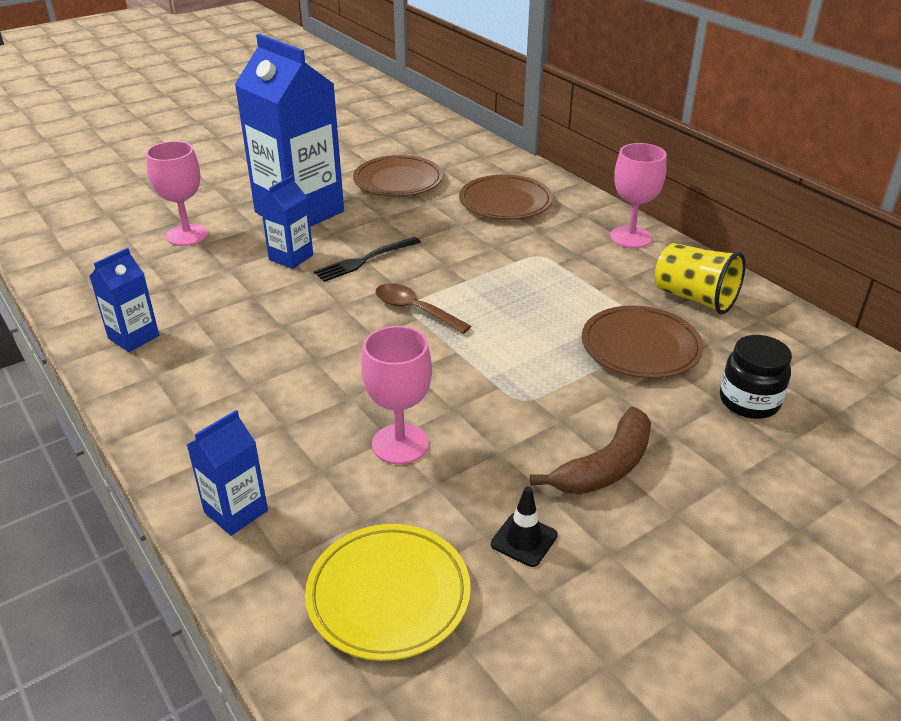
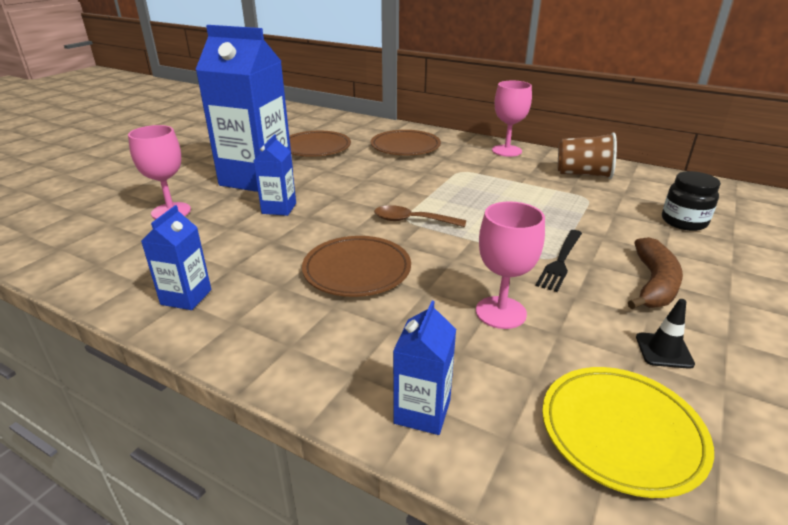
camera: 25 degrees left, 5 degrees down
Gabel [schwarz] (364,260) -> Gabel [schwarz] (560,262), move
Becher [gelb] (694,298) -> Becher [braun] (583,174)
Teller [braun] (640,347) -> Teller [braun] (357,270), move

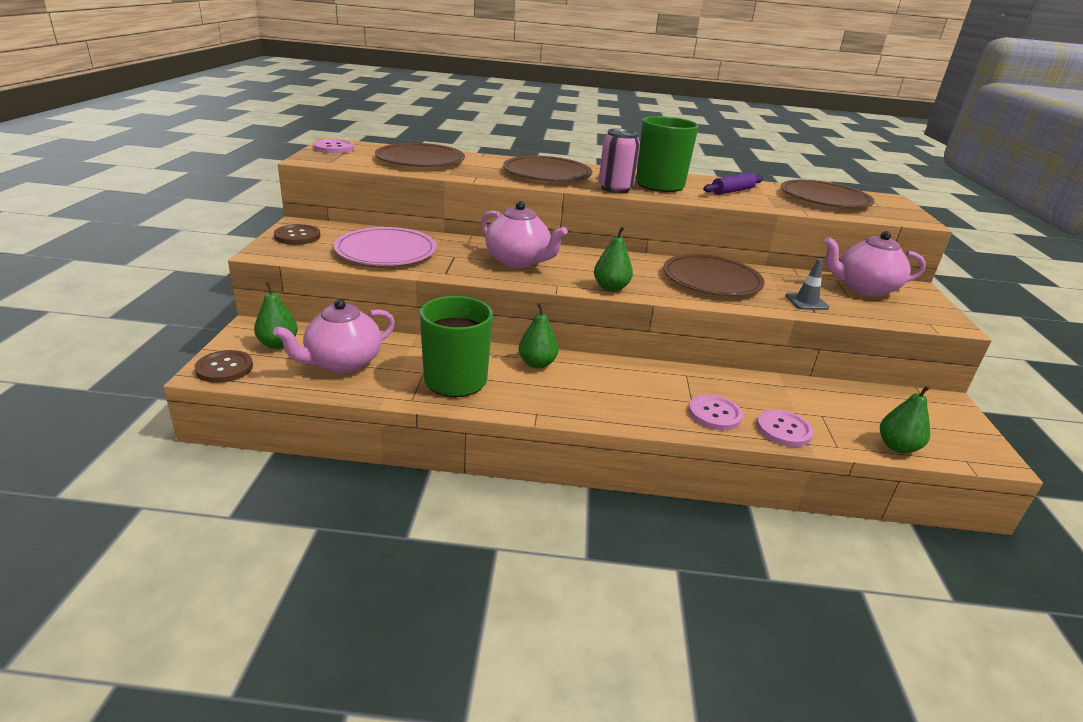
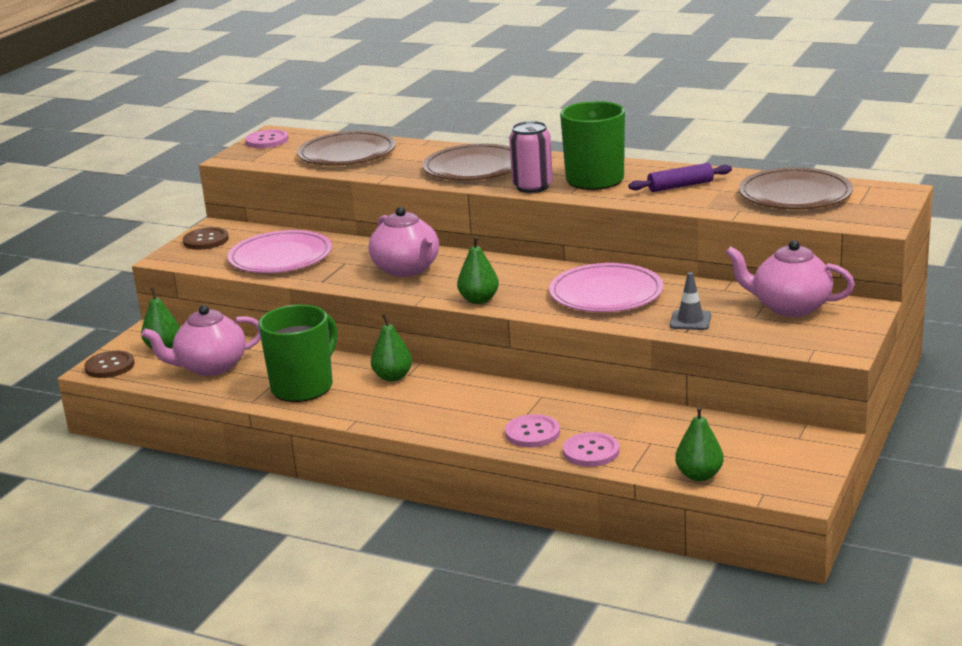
camera: 25 degrees right, 5 degrees down
Teller [braun] (711,280) -> Teller [rosa] (606,293)

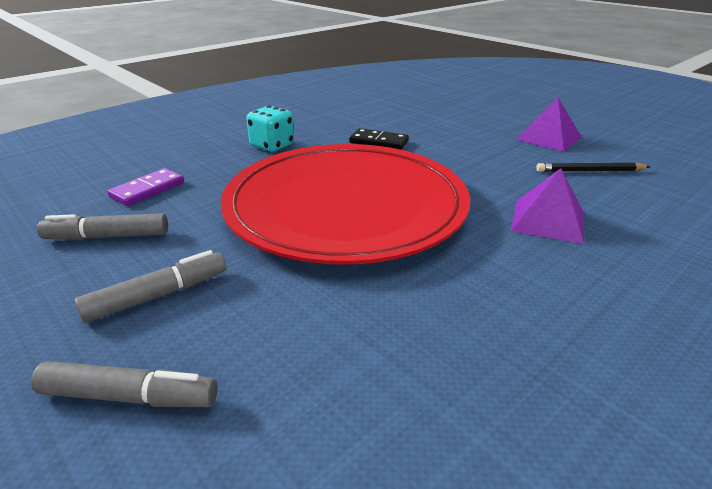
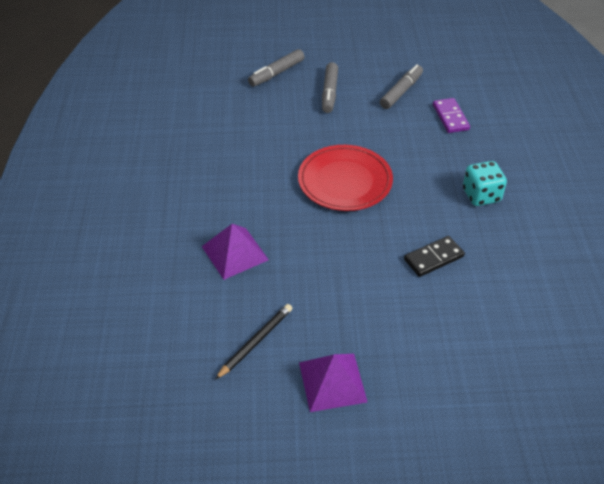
camera: 130 degrees right, 15 degrees up
Teller [rot] (346,207) -> Teller [rot] (345,181), x0.54

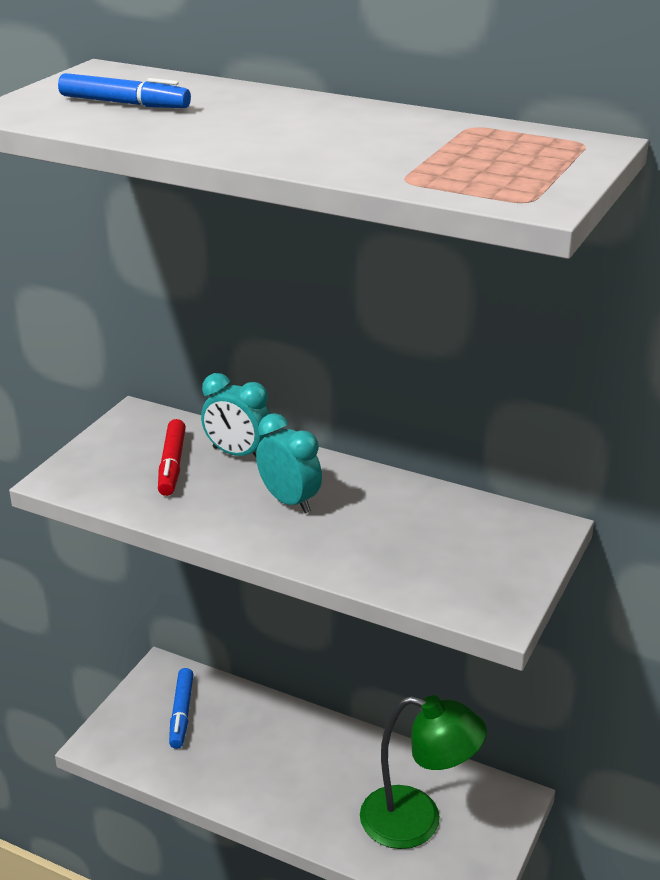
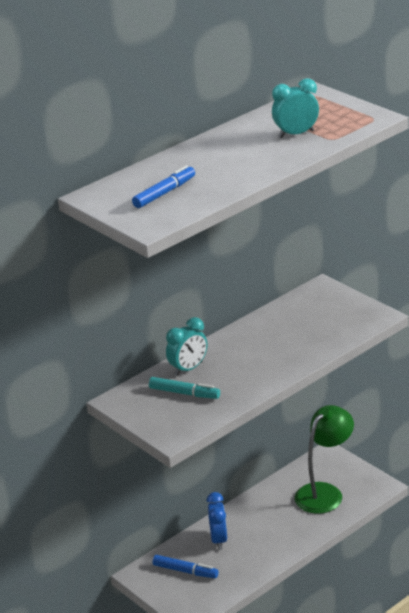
camera: 65 degrees left, 0 degrees up
Wecker [türkis] (289,501) -> Wecker [türkis] (296,134), move
Filzstift [rot] (172,465) -> Filzstift [türkis] (184,393)
none -> Wecker [blau] (219,540)

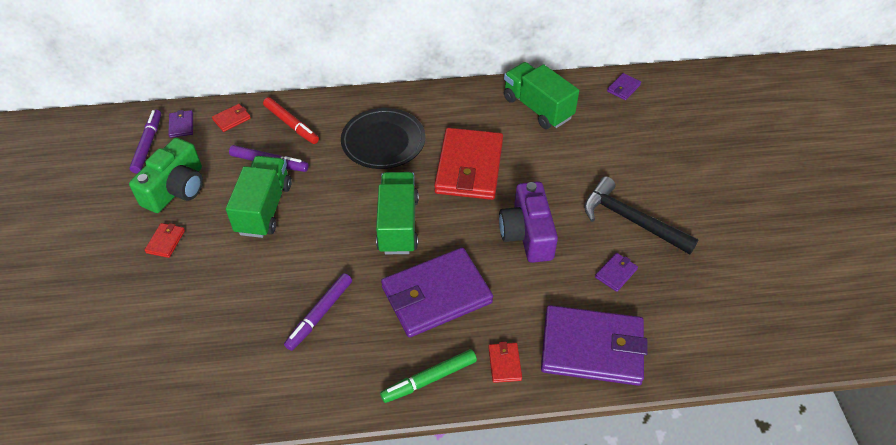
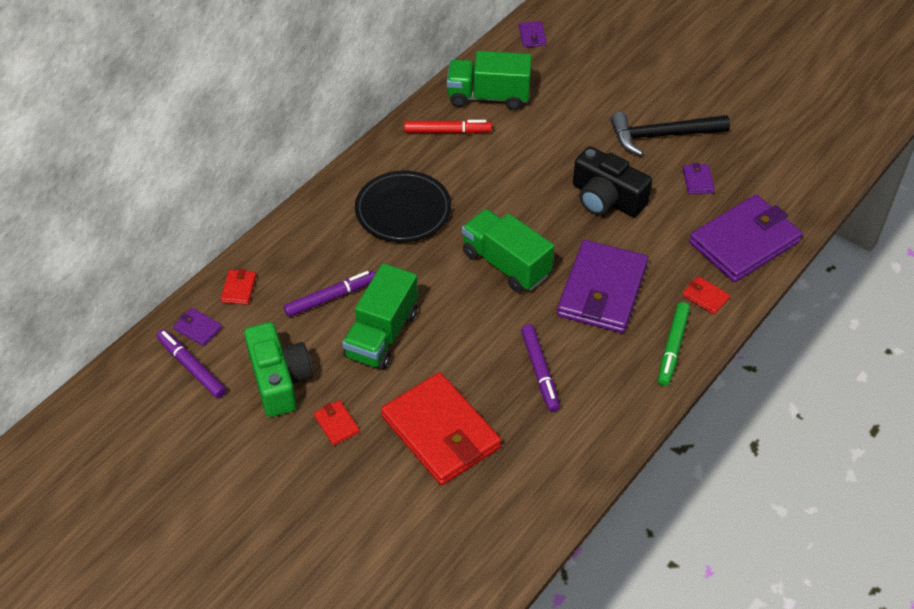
camera: 45 degrees left, 0 degrees up
Filzstift [rot] (291,124) -> Filzstift [rot] (447,131), move
Geldbörse [rot] (469,167) -> Geldbörse [rot] (440,432), move
Lastwagen [grün] (264,208) -> Lastwagen [grün] (381,335), 120 degrees counterclockwise
Kamera [lila] (527,234) -> Kamera [schwarz] (606,198)

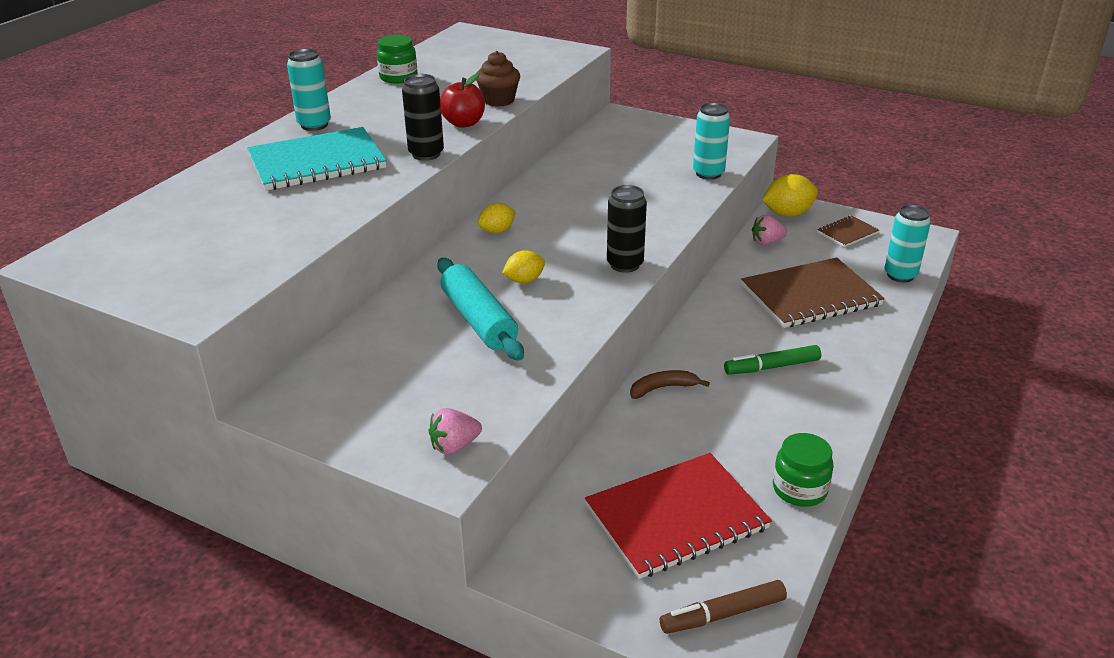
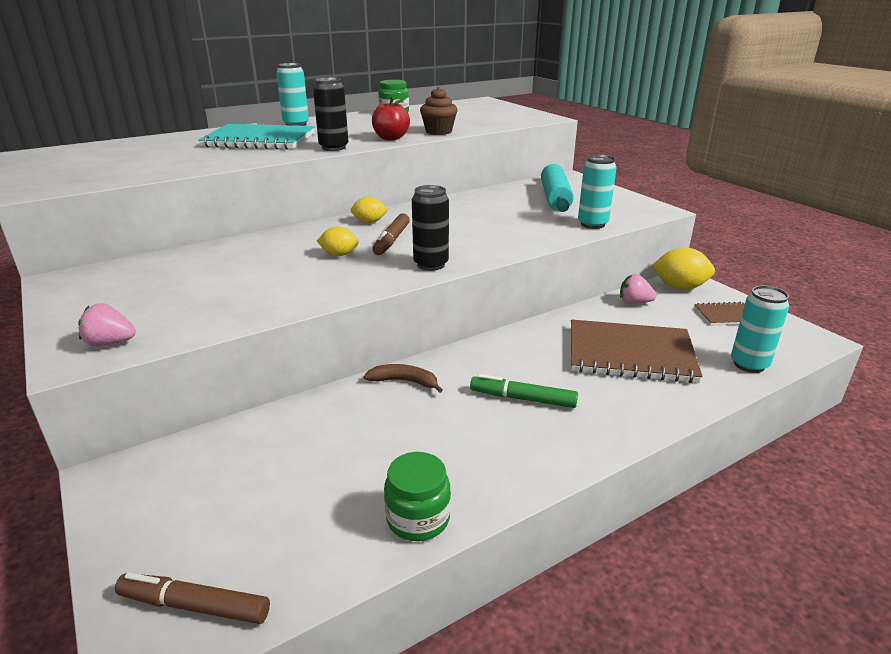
camera: 30 degrees right, 5 degrees down
Nudelholz [türkis] (478,320) -> Nudelholz [türkis] (555,198), move
Notizbuch [rot] (676,517) -> none
none -> Filzstift [braun] (392,240)

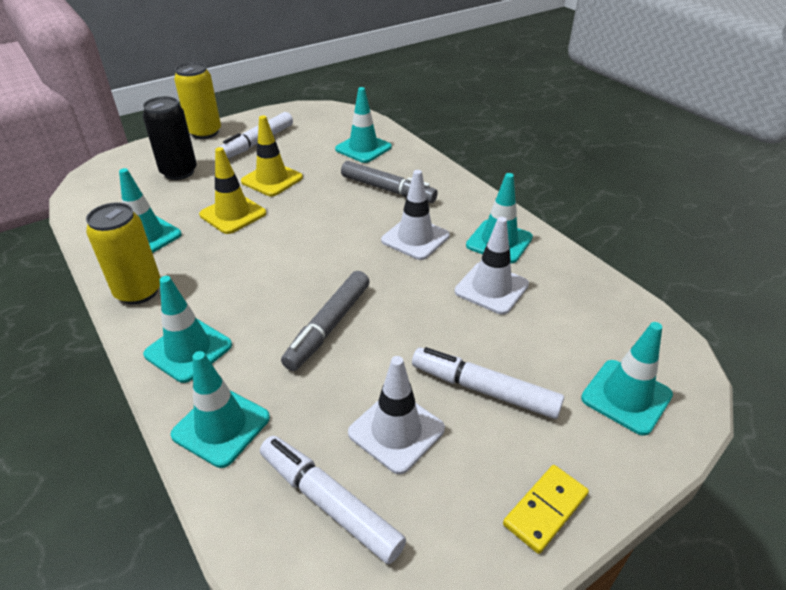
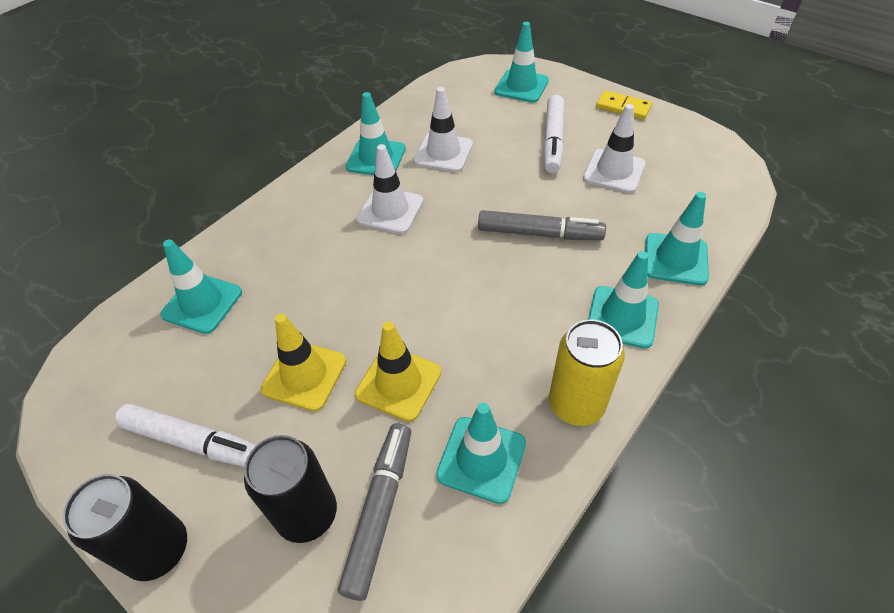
camera: 105 degrees left, 10 degrees up
Dose [gelb] (205,132) -> Dose [schwarz] (158,549)
Filzstift [grau] (388,190) -> Filzstift [grau] (380,511), move
Filzstift [weiß] (329,502) -> none

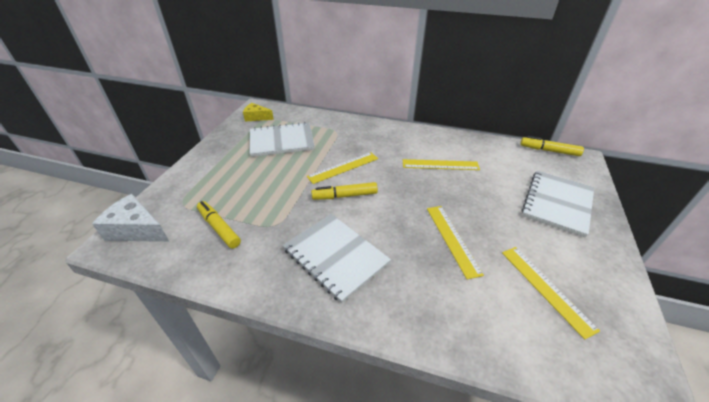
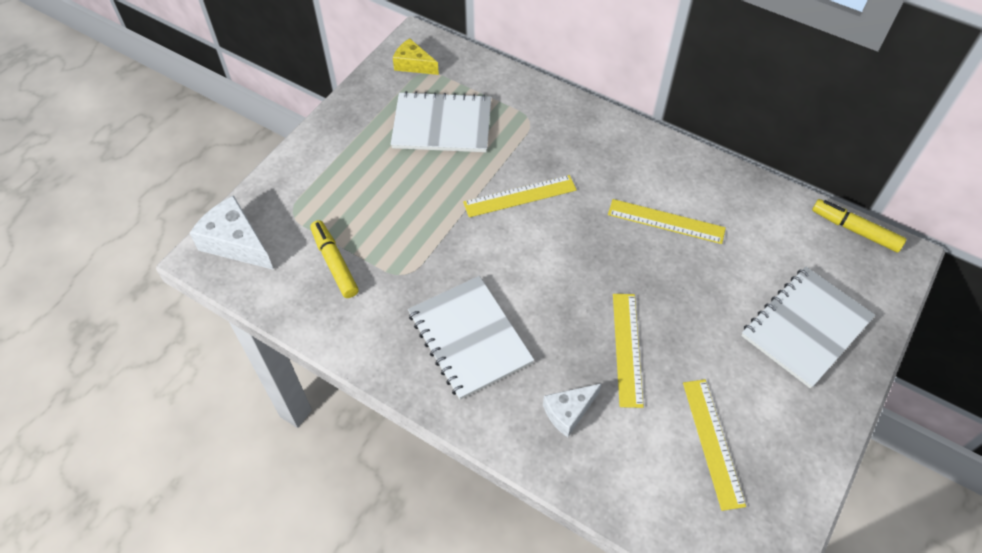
camera: 15 degrees right, 15 degrees up
Filzstift [gelb] (344,196) -> none
none -> Käse [weiß] (568,412)

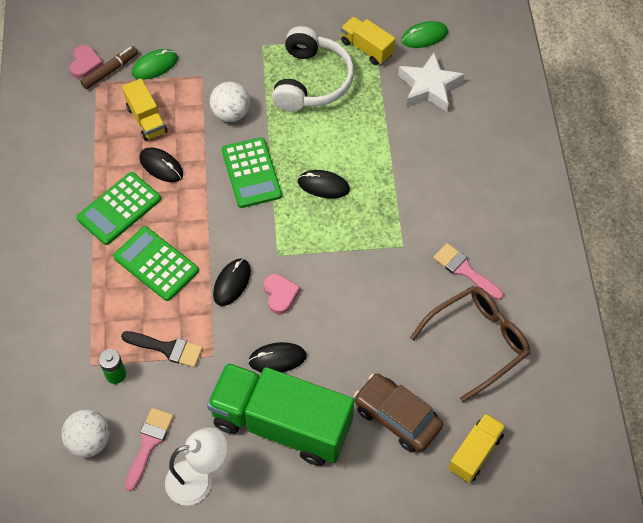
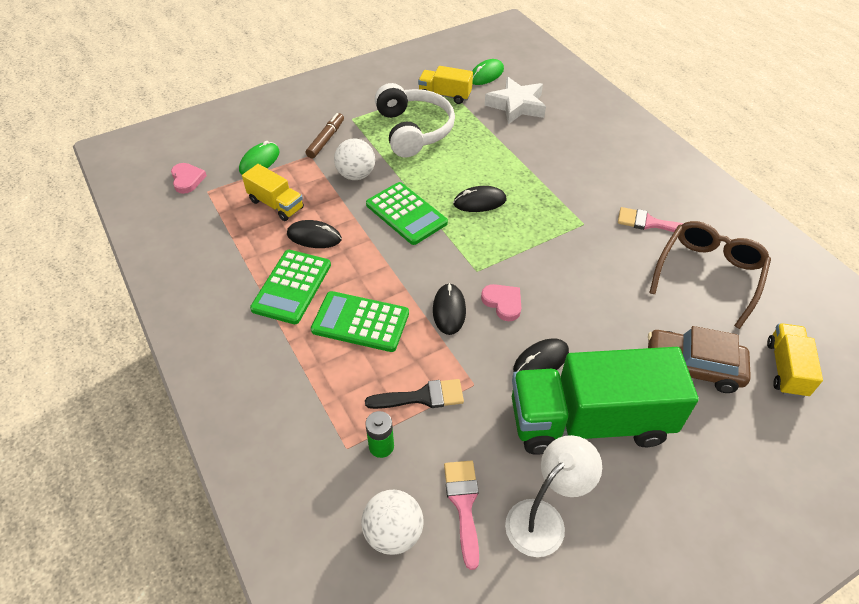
camera: 25 degrees left, 10 degrees down
Filzstift [braun] (110,71) -> Filzstift [braun] (326,140), move

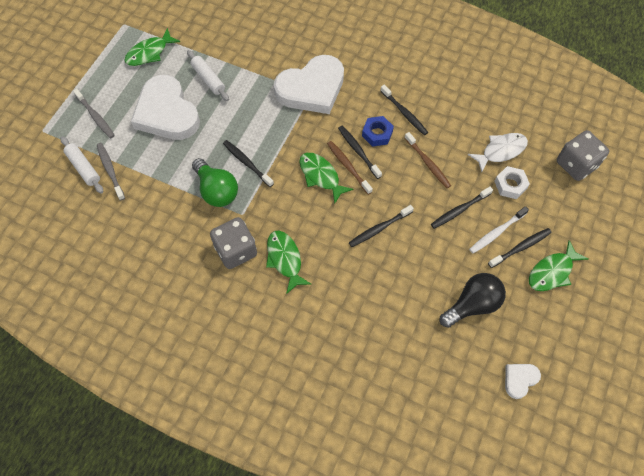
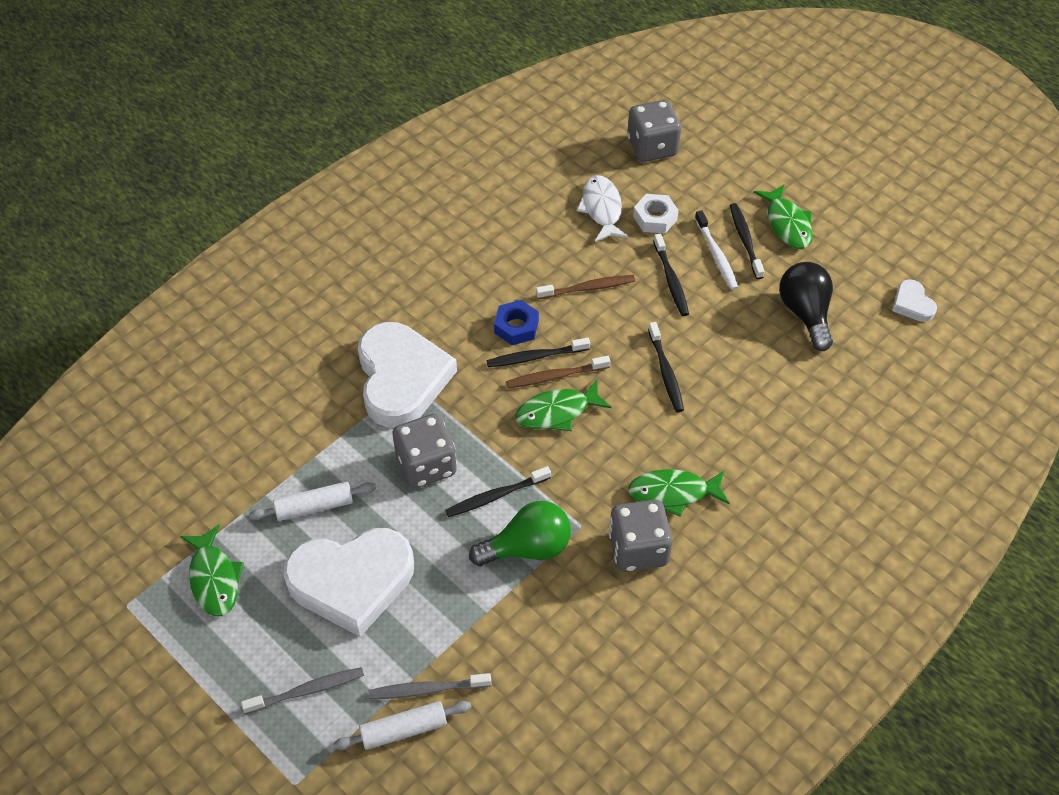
camera: 70 degrees left, 10 degrees down
Zahnbürste [schwarz] (404,113) -> none
none -> Spielwürfel [grau] (426,465)

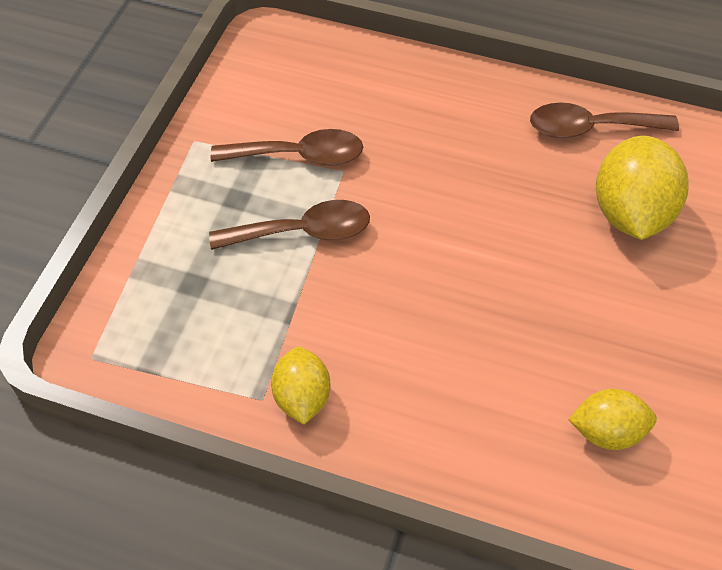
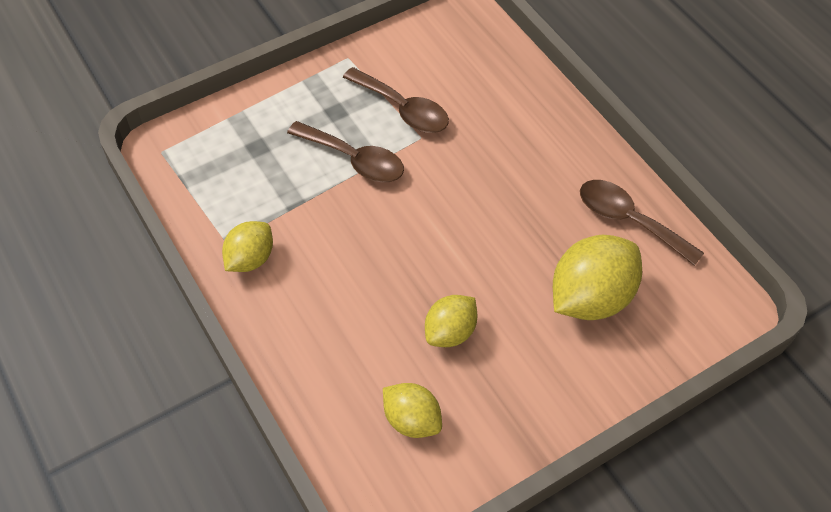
camera: 40 degrees right, 0 degrees up
none -> Zitrone [gelb] (450,332)

